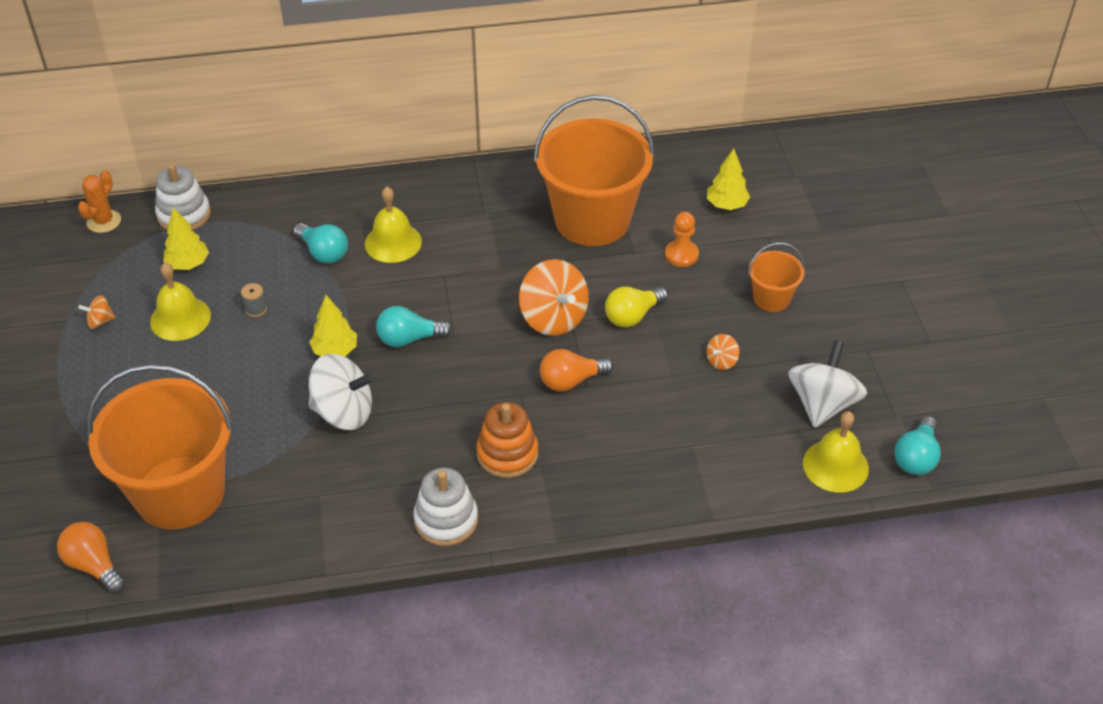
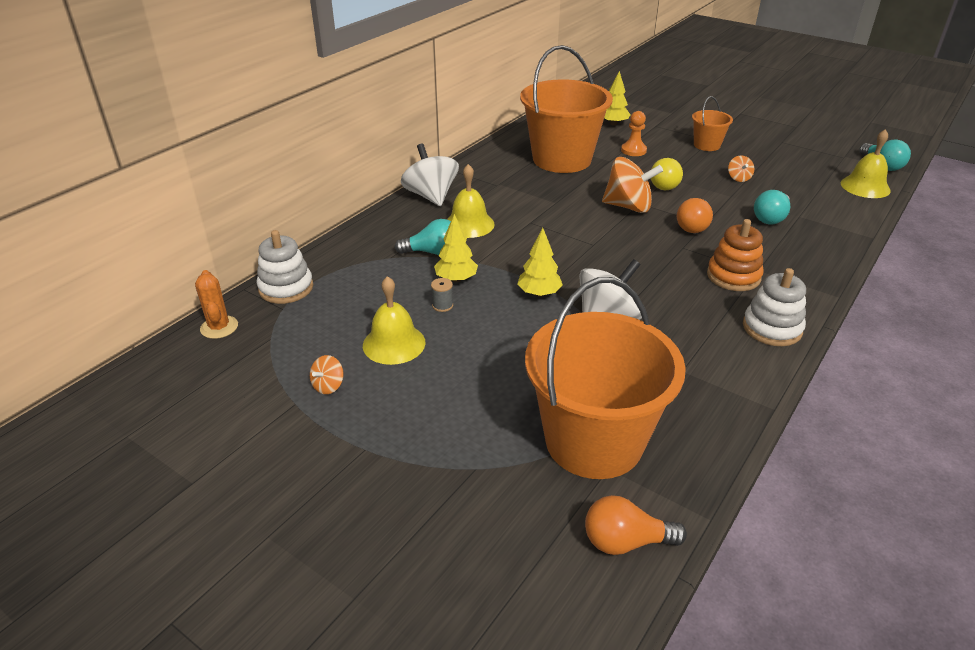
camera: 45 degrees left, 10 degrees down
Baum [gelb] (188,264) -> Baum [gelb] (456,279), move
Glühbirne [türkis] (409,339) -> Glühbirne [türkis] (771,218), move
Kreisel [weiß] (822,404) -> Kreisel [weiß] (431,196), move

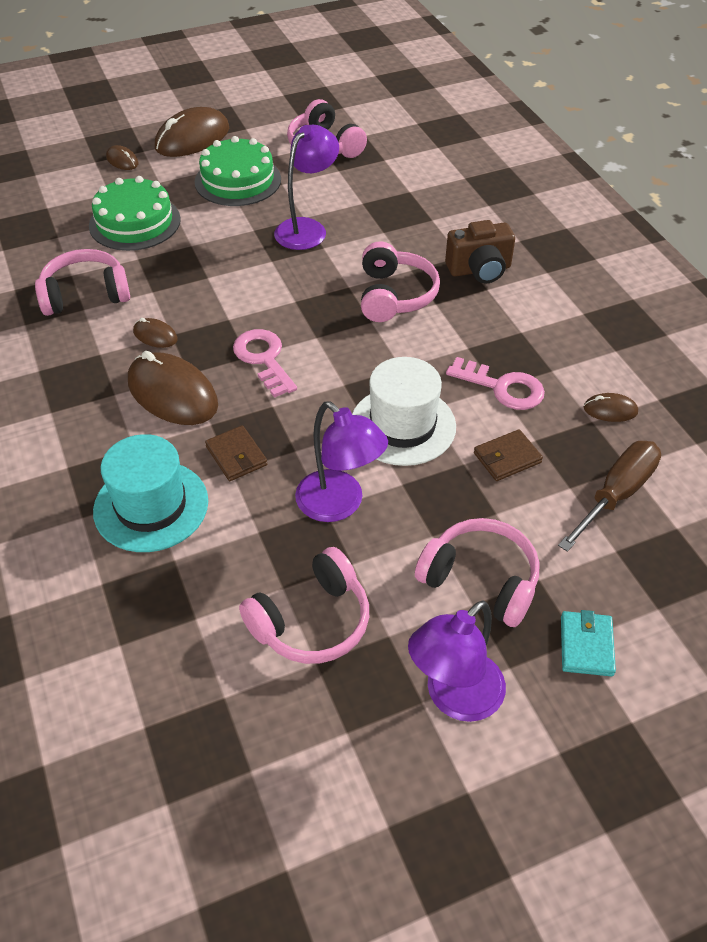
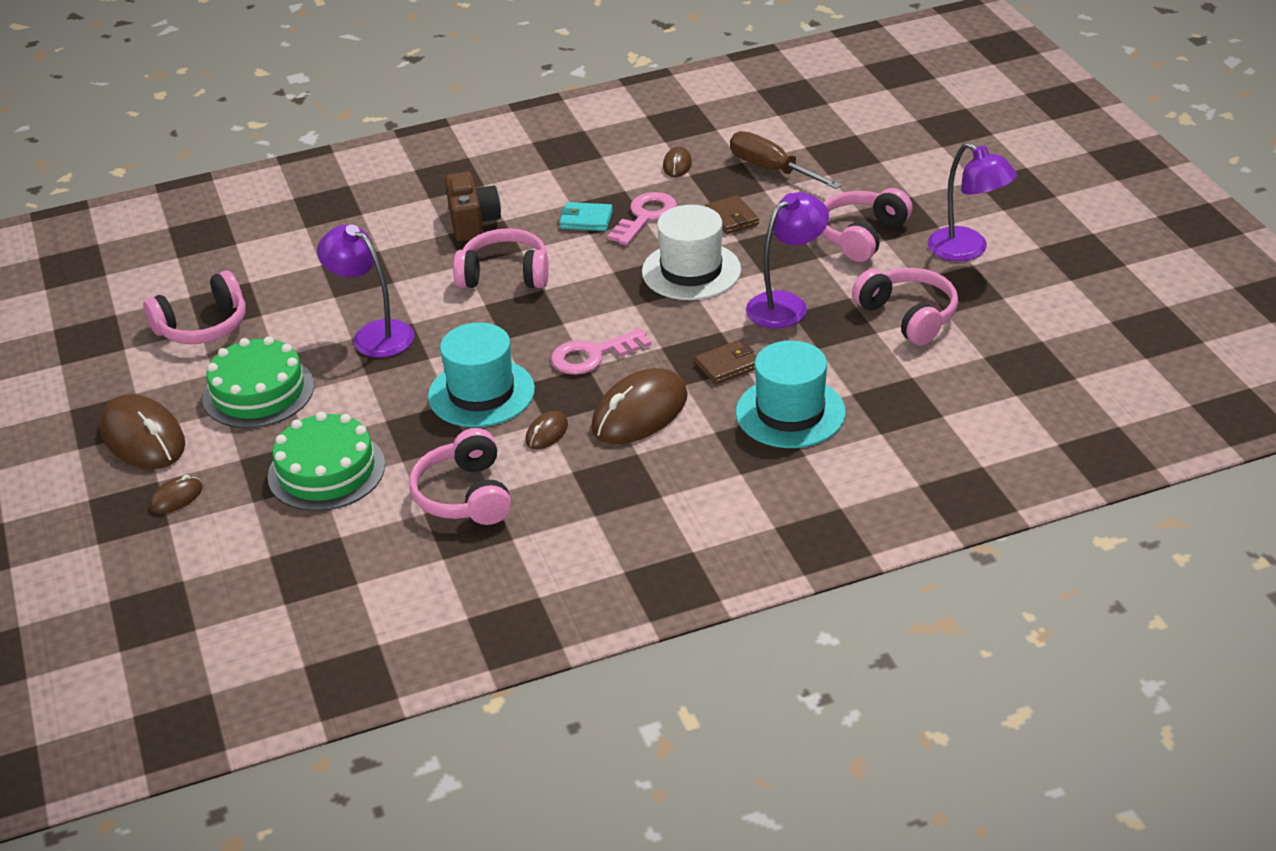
camera: 85 degrees left, 10 degrees down
Geldbörse [türkis] (586,646) -> Geldbörse [türkis] (586,220), move
none -> Hut [türkis] (481,393)

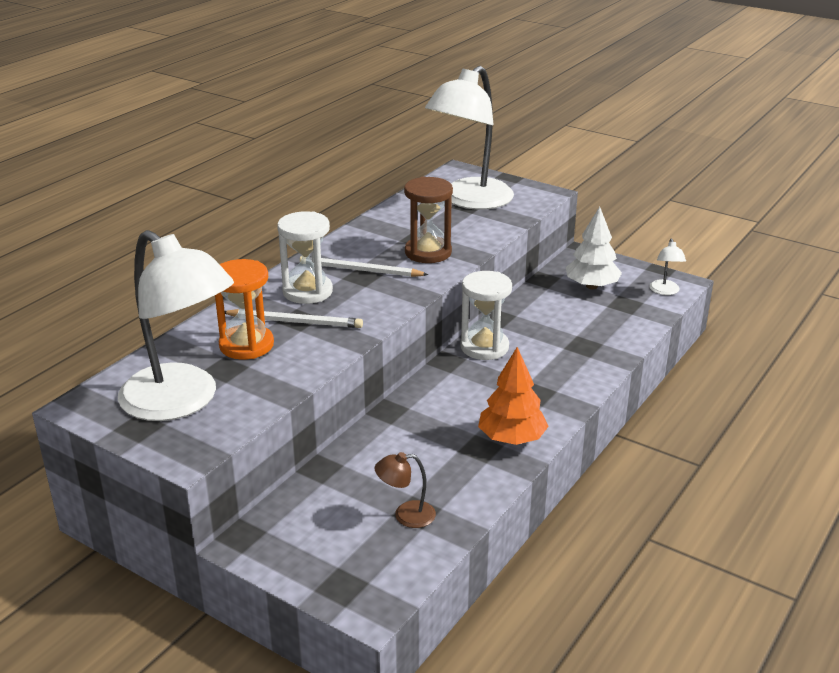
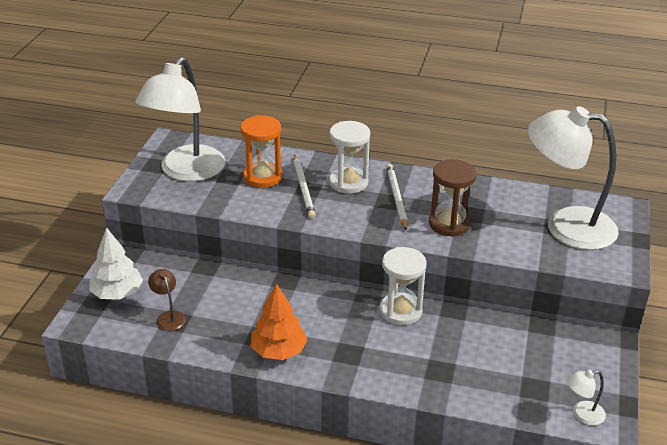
camera: 70 degrees right, 5 degrees up
Baum [weiß] (592,286) -> Baum [weiß] (117,293), move

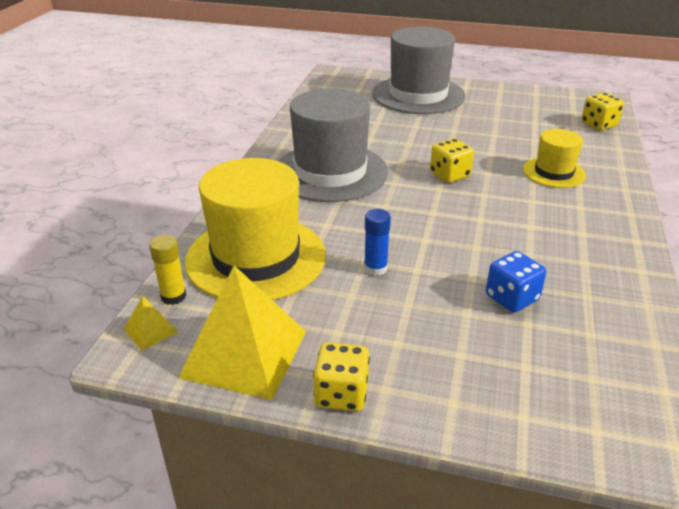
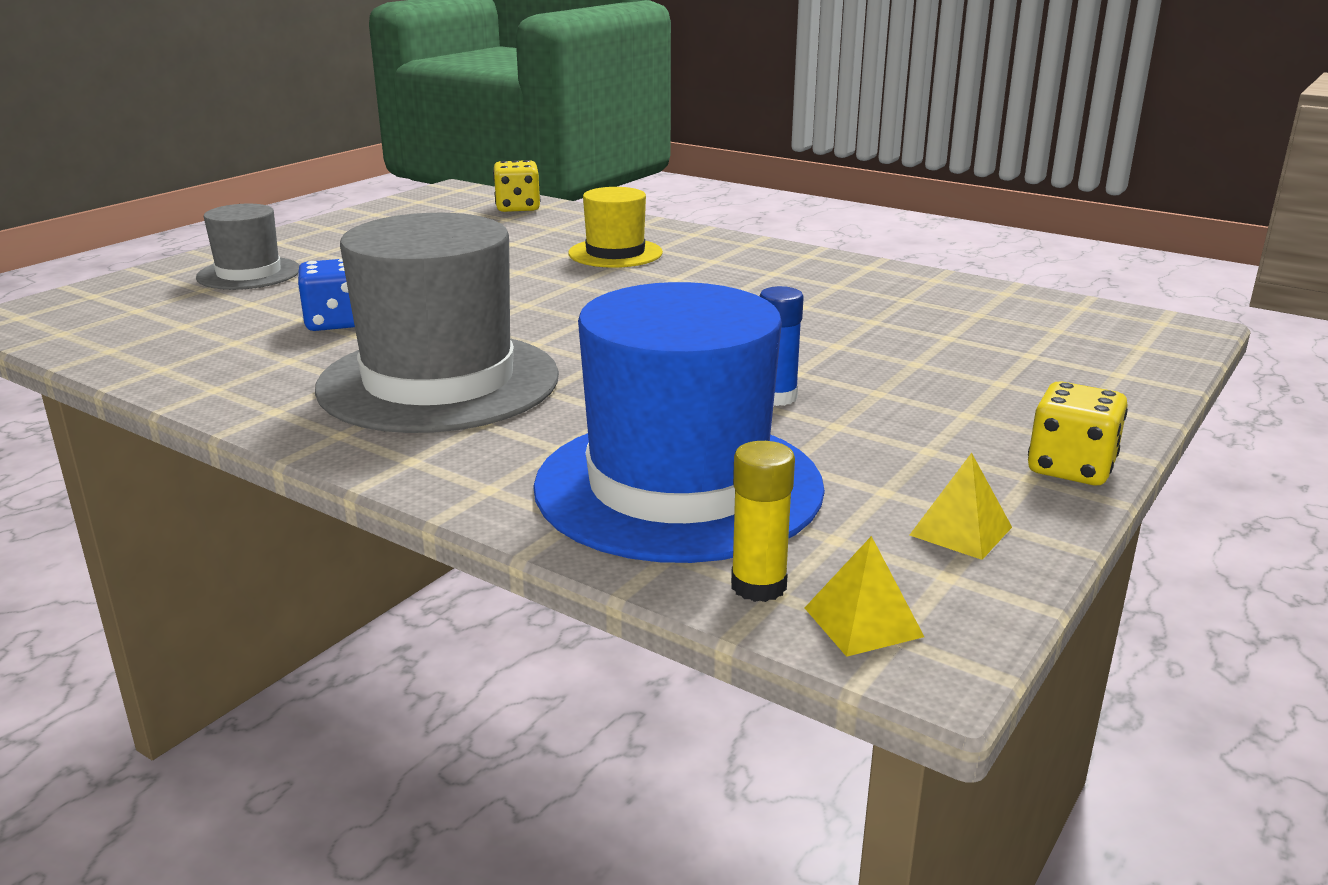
camera: 70 degrees left, 10 degrees down
Hut [grau] (418,95) -> Hut [grau] (249,274), x0.53
Spielwürfel [gelb] (449,175) -> none
Hut [gelb] (256,258) -> Hut [blau] (678,486)
Spielwürfel [blau] (511,298) -> Spielwürfel [blau] (335,322), move
Pyramide [gelb] (244,353) -> Pyramide [gelb] (960,531), x0.43

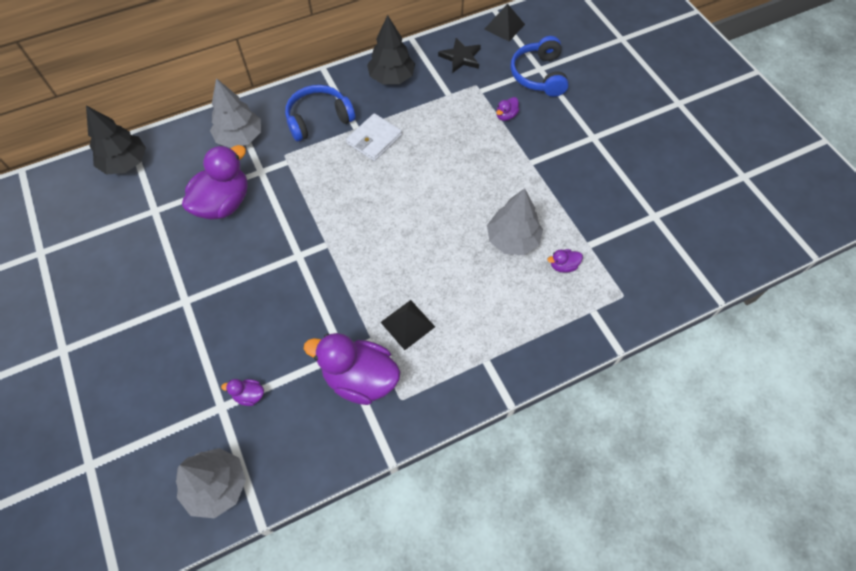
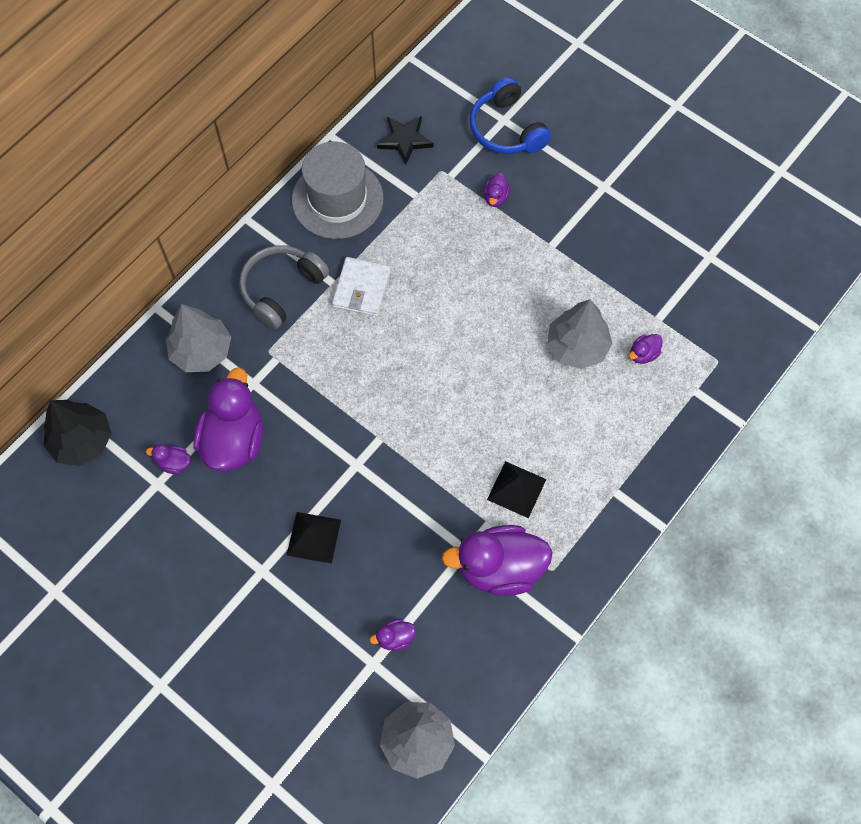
camera: 25 degrees left, 5 degrees up
Pyramide [schwarz] (504,26) -> Pyramide [schwarz] (313,537), move
Baum [schwarz] (391,77) -> Hut [grau] (337,199)
Kopfhörer [blau] (318,119) -> Kopfhörer [grau] (282,289)
none -> Ente [lila] (174,463)

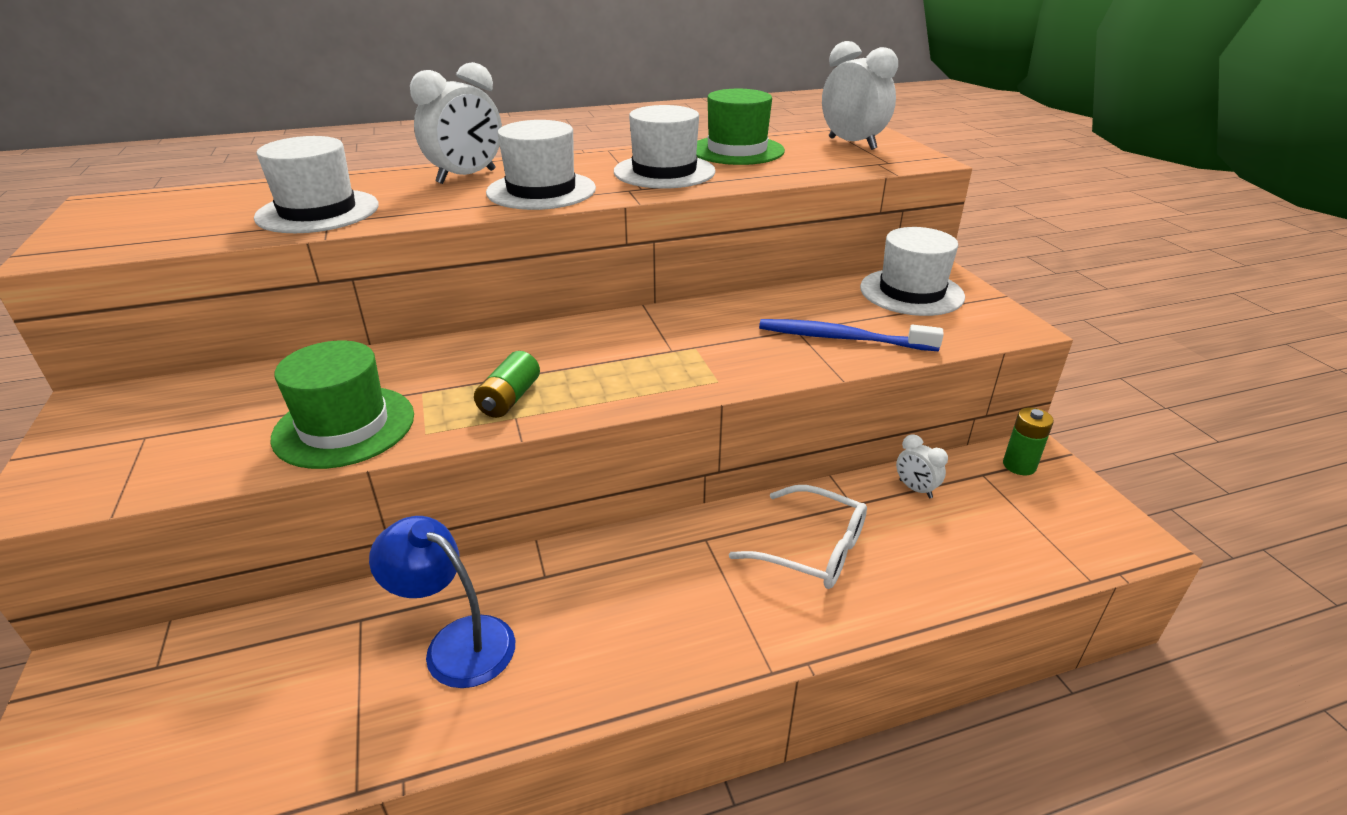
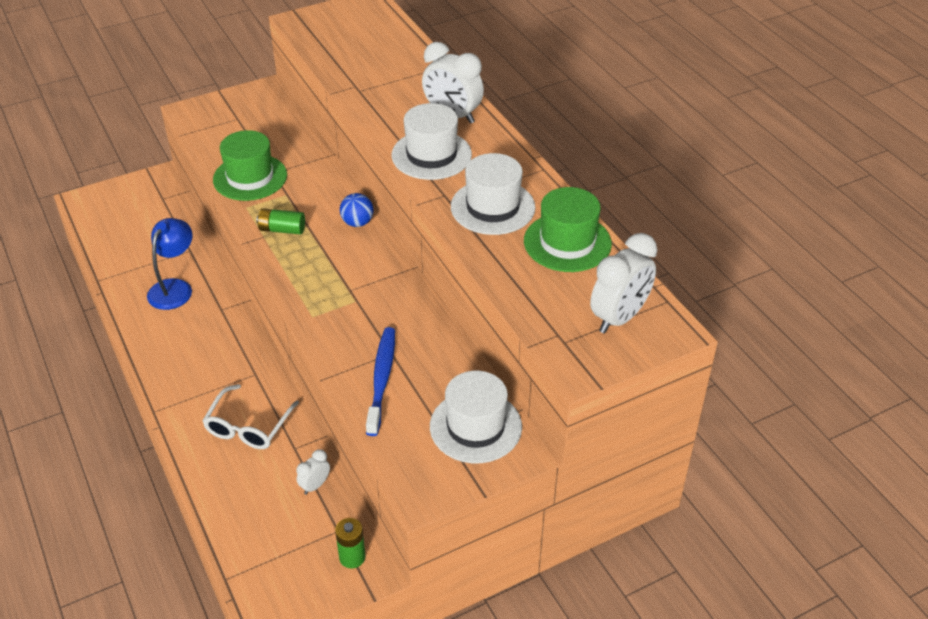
camera: 80 degrees right, 10 degrees up
Hut [weiß] (318,211) -> none
none -> Ball [blau] (357,223)

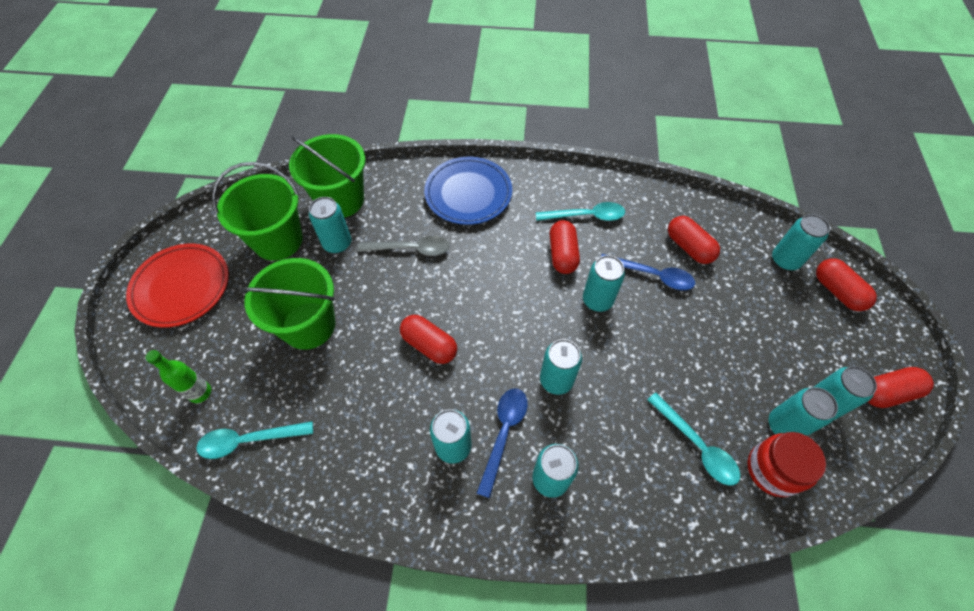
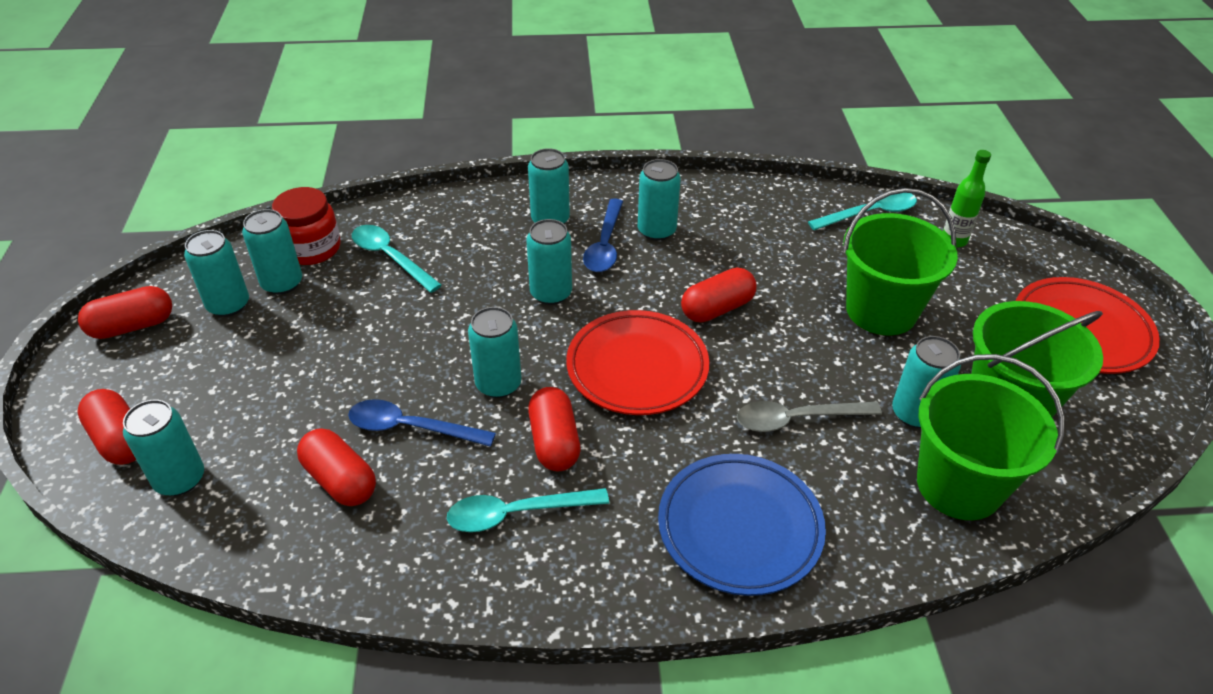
camera: 170 degrees right, 15 degrees down
Kapsel [rot] (429,345) -> Kapsel [rot] (717,309), 60 degrees counterclockwise
none -> Teller [rot] (637,368)

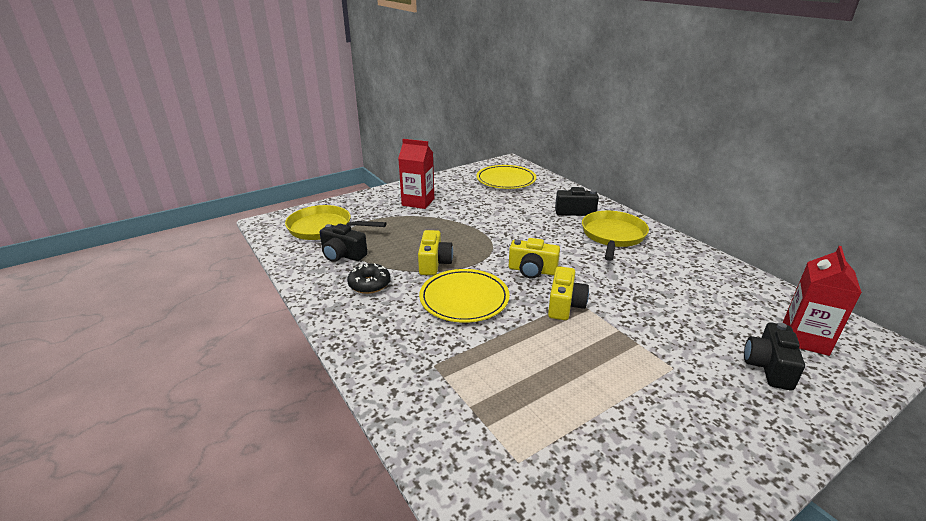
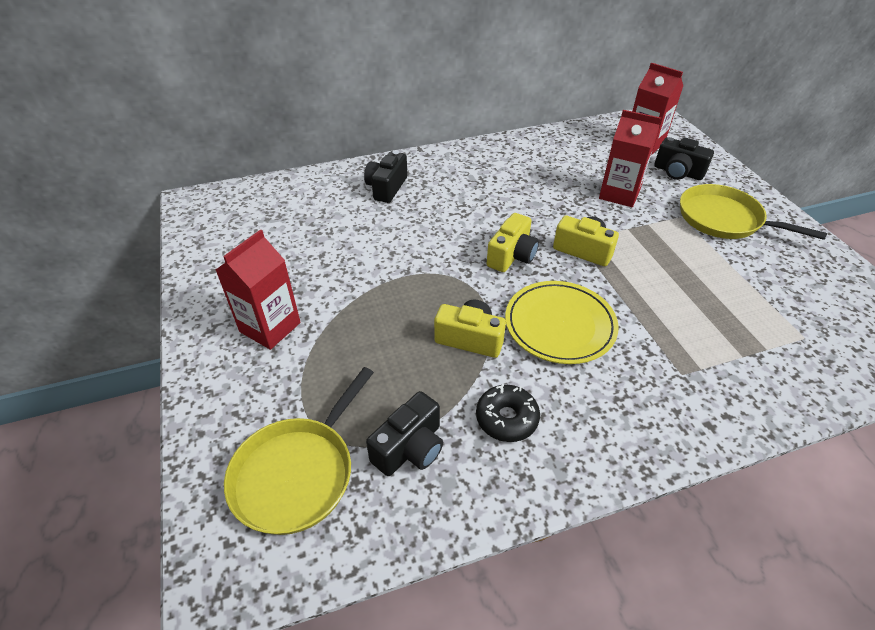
camera: 75 degrees left, 15 degrees up
Teller [gelb] (506,180) -> none
Pfanne [gelb] (612,235) -> Pfanne [gelb] (723,219), move
none -> Getränkekarton [rot] (619,194)

